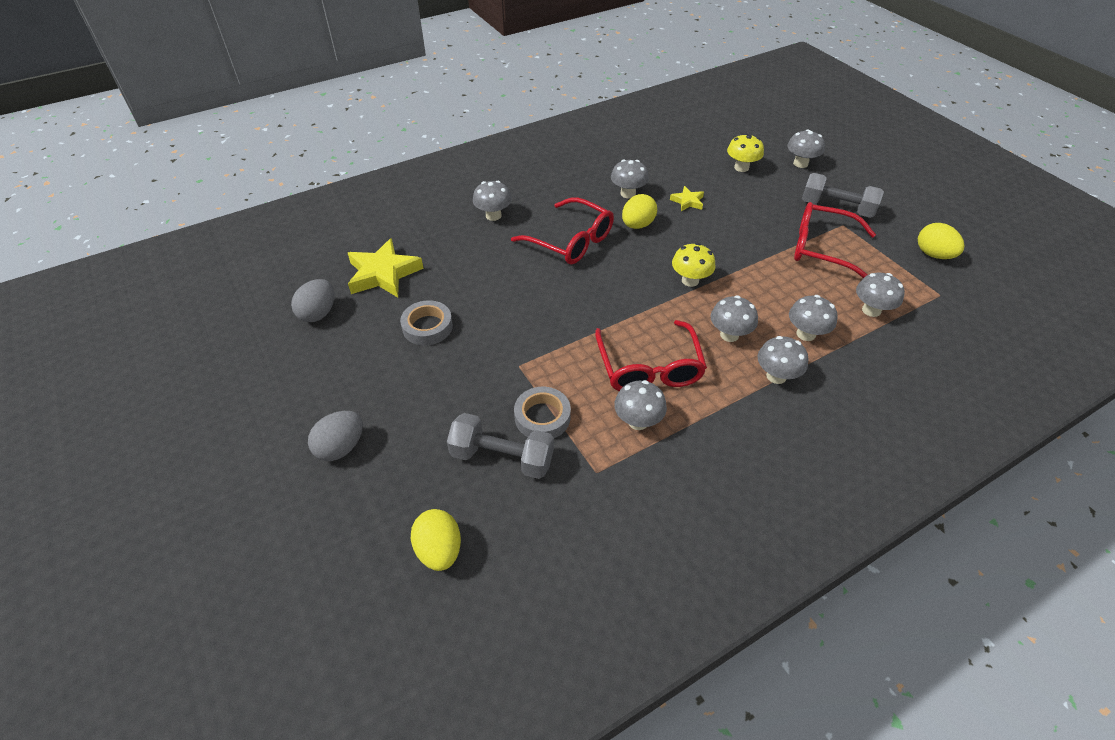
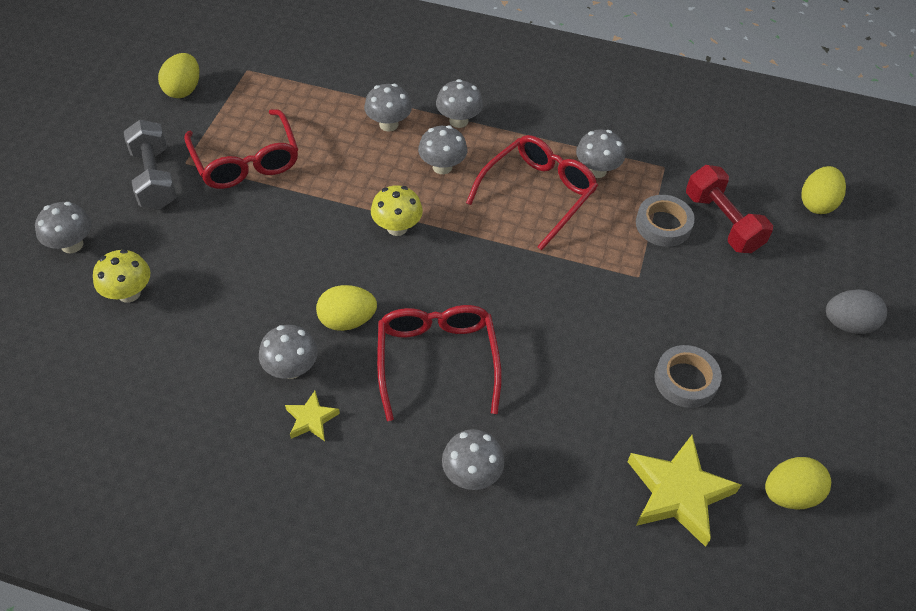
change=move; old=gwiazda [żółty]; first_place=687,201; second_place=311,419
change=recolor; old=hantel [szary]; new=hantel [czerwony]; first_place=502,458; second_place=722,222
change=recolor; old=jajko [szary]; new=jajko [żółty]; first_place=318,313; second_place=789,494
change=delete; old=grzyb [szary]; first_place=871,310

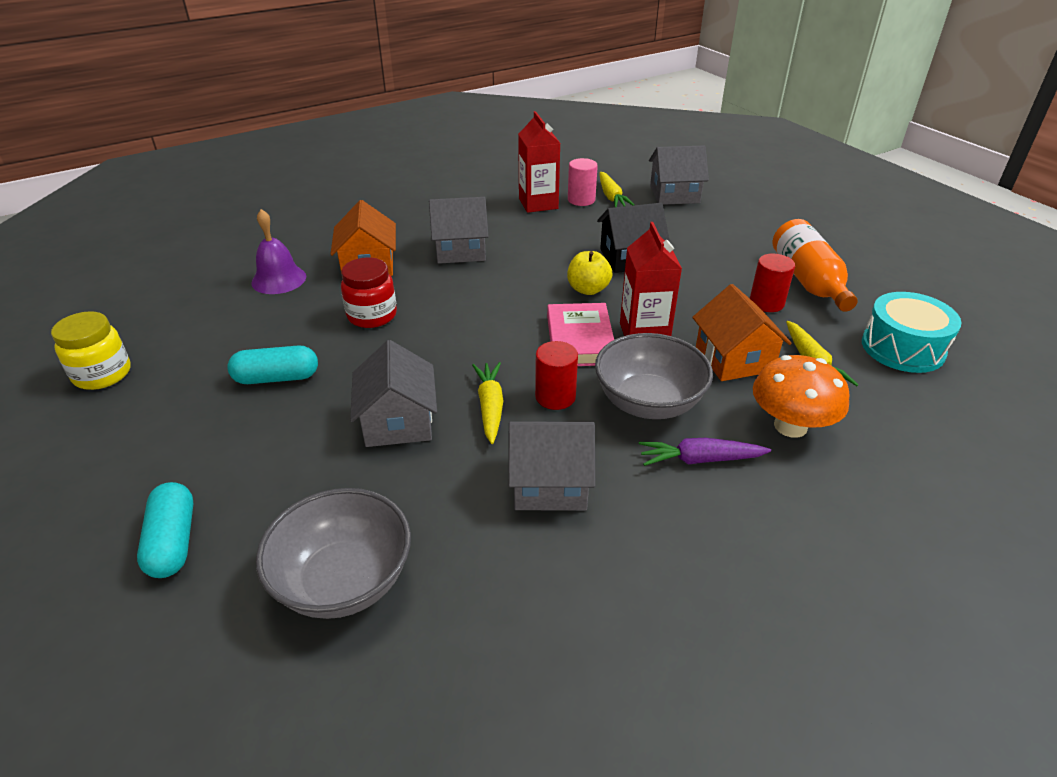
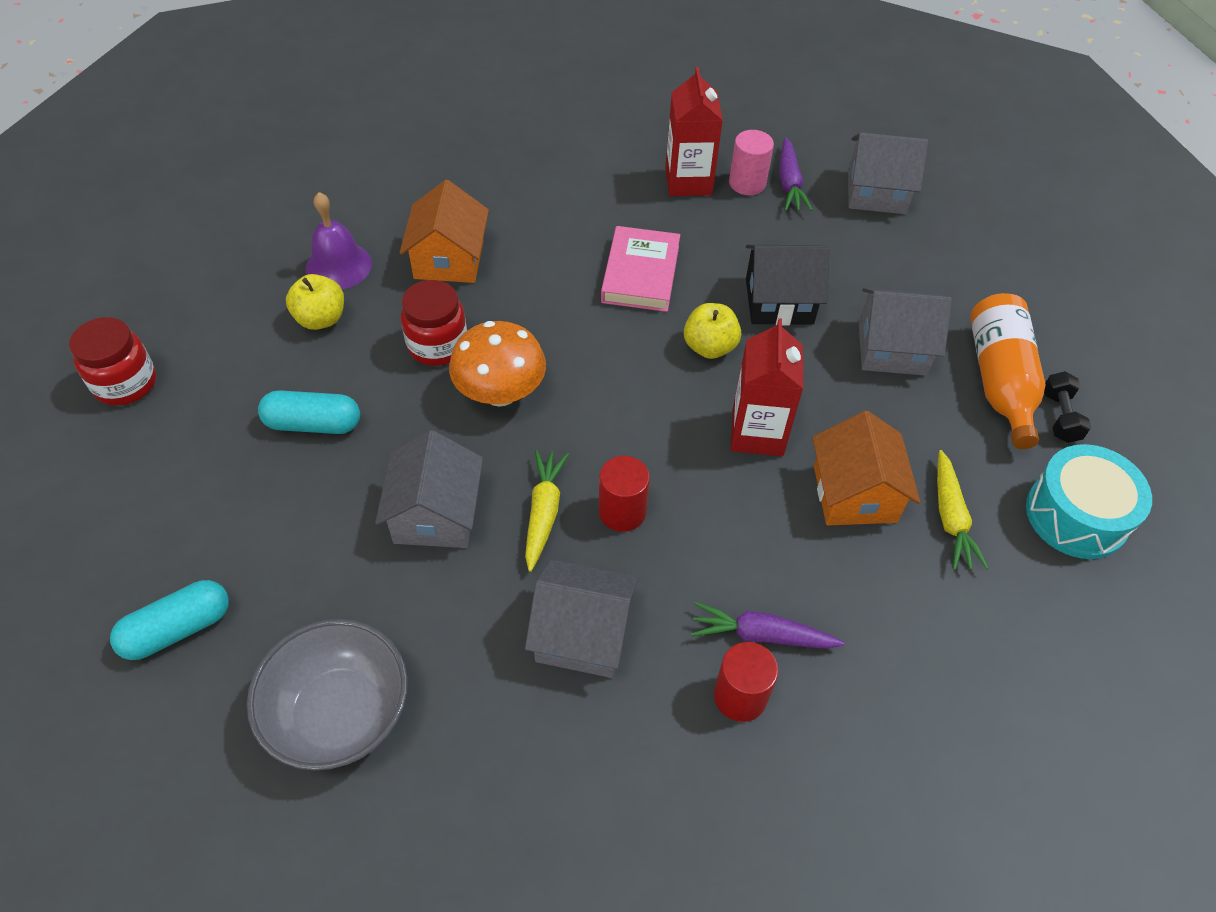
change=recolor; old=słoik [żółty]; new=słoik [czerwony]; first_place=102,374; second_place=125,383
change=rotate; old=kapsułka [turkusowy]; first_place=173,542; second_place=178,629; degrees=60
change=insert; new=jabłko [żółty]; second_place=321,319
change=move; old=grzyb [pomarańczowy]; first_place=790,426; second_place=500,393
change=move; old=książka [różowy]; first_place=580,340; second_place=640,274
change=move; old=walec [czerwony]; first_place=766,303; second_place=740,696
change=recolor; old=marchewka [żółty]; new=marchewka [fioletowy]; first_place=611,196; second_place=789,183
change=move; old=domek [szary]; first_place=460,250; second_place=892,348
change=insert; new=hantel [czarny]; second_place=1059,416
change=delete; old=miska [szary]; first_place=648,403

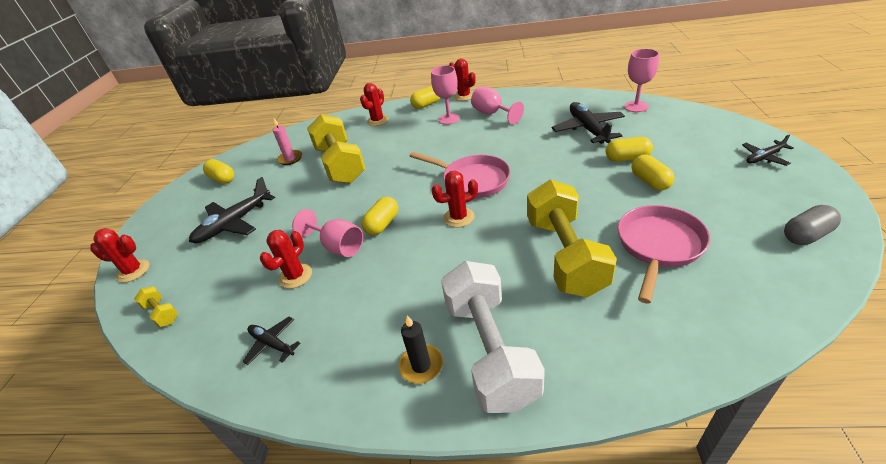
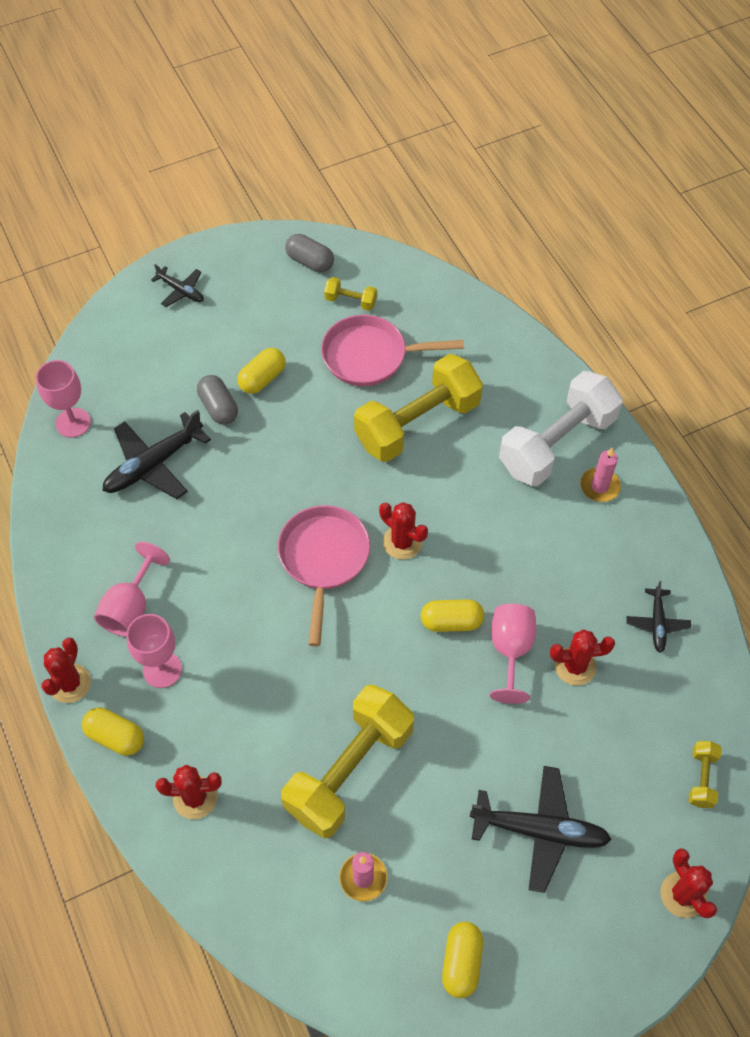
change=recolor; old=kapsułka [żółty]; new=kapsułka [szary]; first_place=627,158; second_place=218,407
change=insert; new=hantel [żółty]; second_place=350,301
change=recolor; old=świeca [czarny]; new=świeca [różowy]; first_place=421,365; second_place=599,486

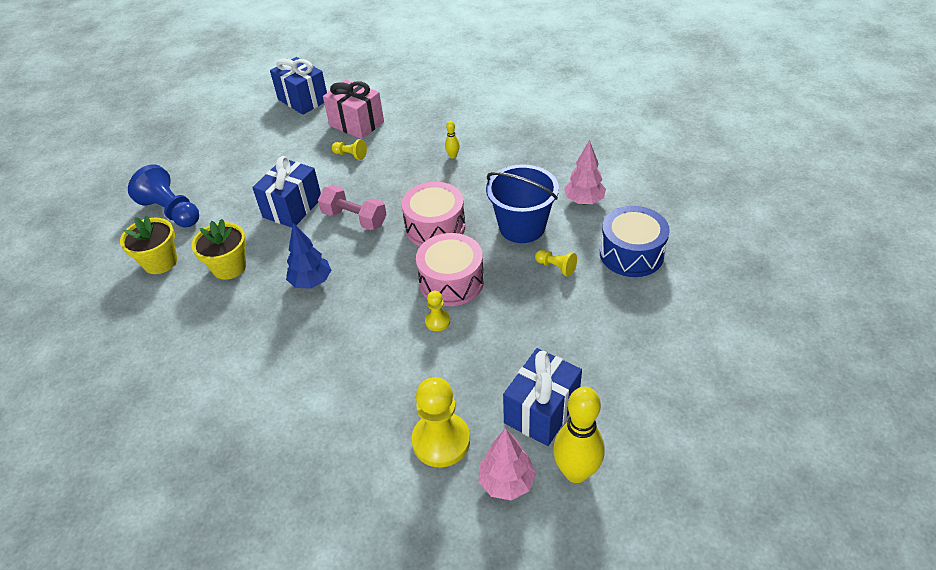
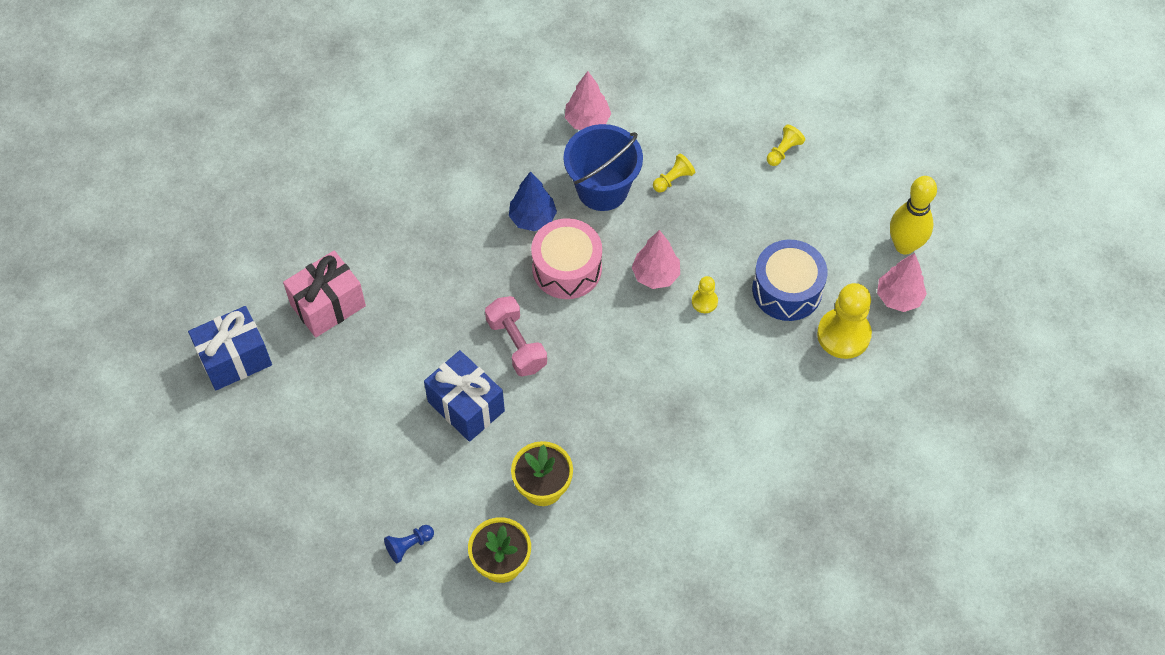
change=resize; old=pionek [niebieski]; first_place=171,211; second_place=409,545; factor=0.5
change=rotate; old=hantel [różowy]; first_place=354,219; second_place=516,344; degrees=-75
change=move; old=drzewko [niebieski]; first_place=311,282; second_place=533,218
change=replace; old=bęben [różowy]; new=drzewko [różowy]; first_place=451,281; second_place=655,275
change=move; old=bęben [niebieski]; first_place=631,254; second_place=787,289
change=move; old=pionek [żółty]; first_place=350,155; second_place=783,151
change=delete; old=kręgiel [żółty]; first_place=453,156
change=delete; old=prezent [niebieski]; first_place=541,411

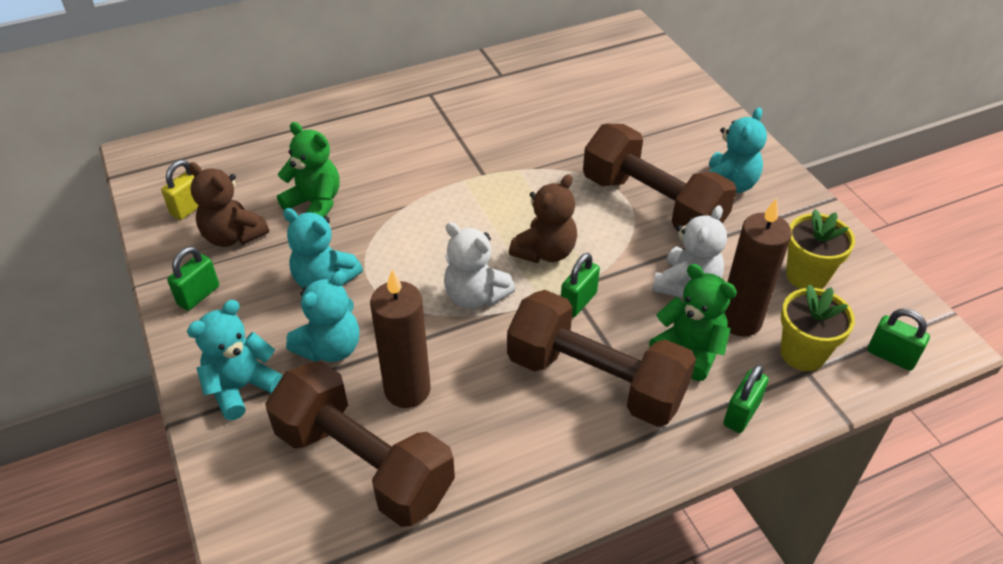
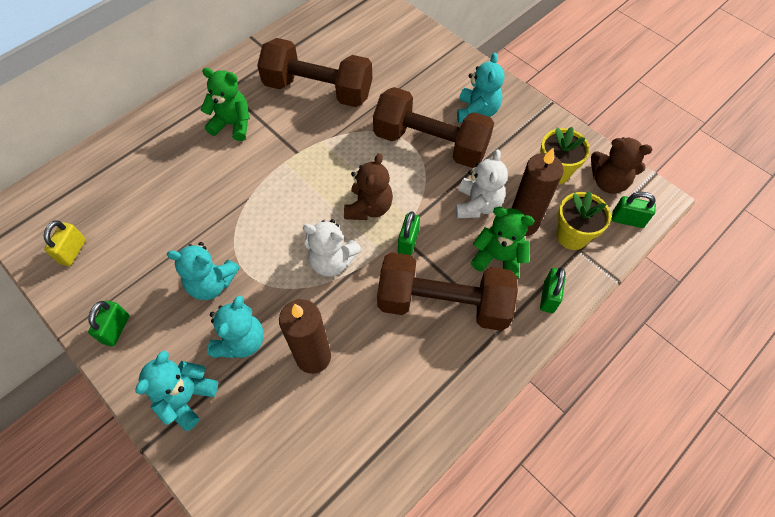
change=move; old=miś [zielony]; first_place=315,204; second_place=232,124
change=move; old=hantel [brązowy]; first_place=364,463; second_place=318,90
change=move; old=miś [brązowy]; first_place=233,236; second_place=608,182

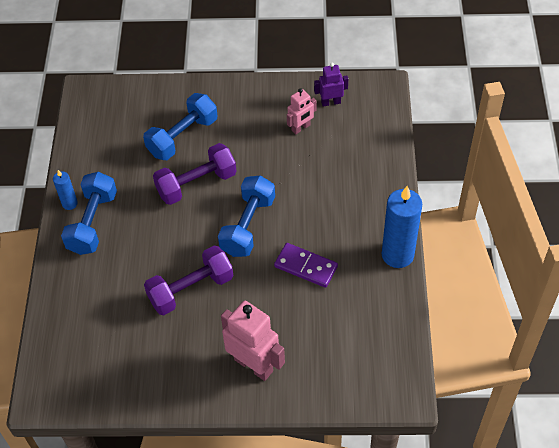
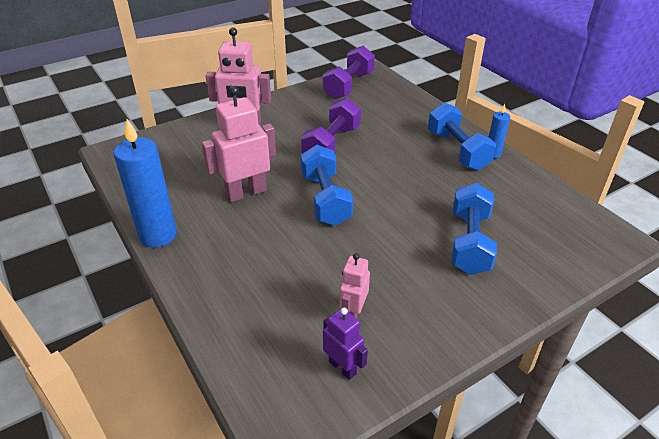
change=replace; old=kostka domina [fioletowy]; new=robot [różowy]; first_place=306,266; second_place=246,192
change=move; old=hantel [fioletowy]; first_place=196,184; second_place=348,85
change=rotate; old=robot [fioletowy]; first_place=331,102; second_place=342,367; degrees=-90

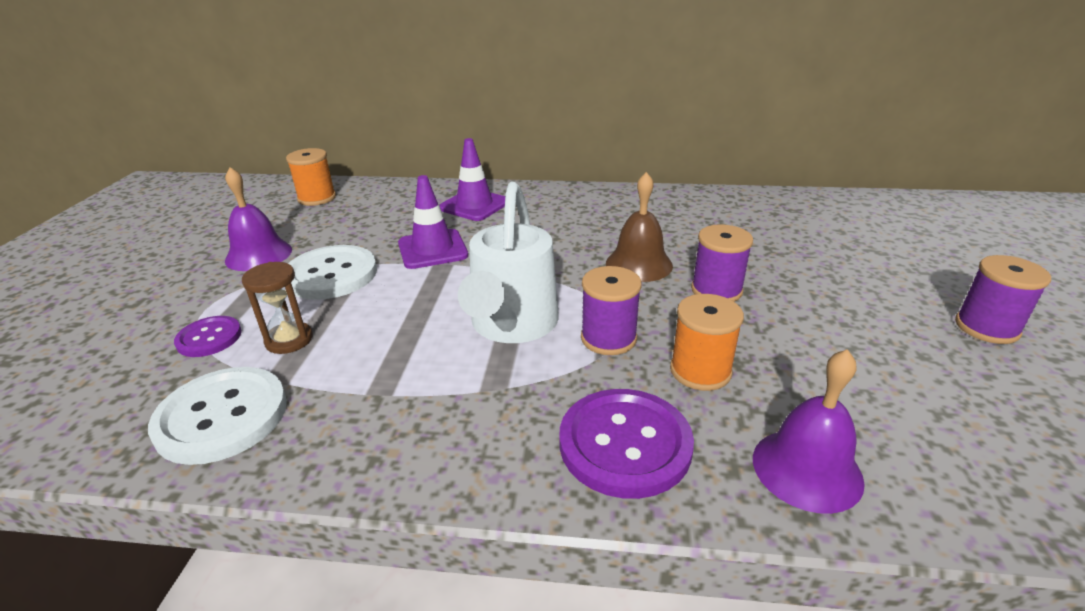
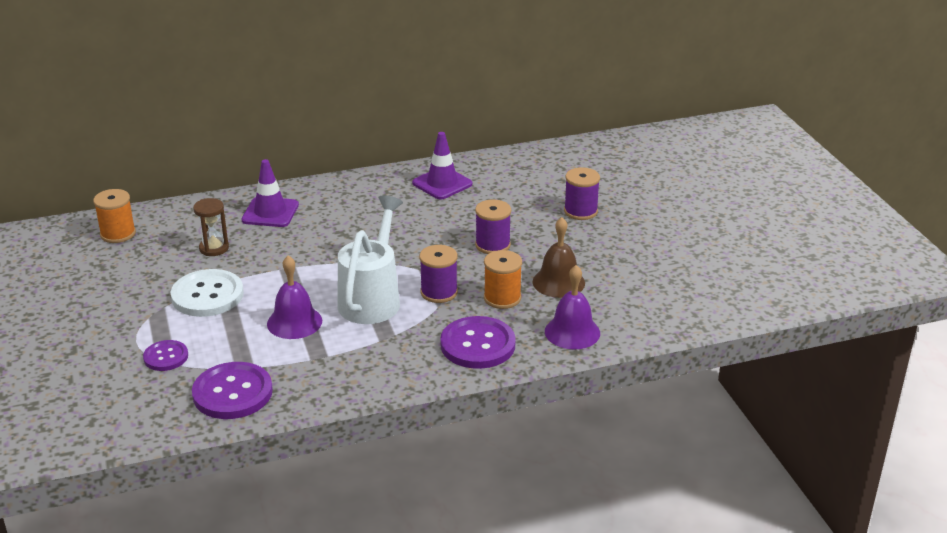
change=recolor; old=guzik [biały]; new=guzik [fioletowy]; first_place=222,417; second_place=232,393
change=move; old=klepsydra [brązowy]; first_place=289,340; second_place=214,248
change=move; old=dzwonek [fioletowy]; first_place=258,255; second_place=294,322
change=rotate; old=konewka [biały]; first_place=512,325; second_place=372,299; degrees=-150
change=move; old=pachołek [fioletowy]; first_place=432,249; second_place=442,183
change=move; old=dzwonek [brązowy]; first_place=639,264; second_place=558,282
change=move; old=szpulka [fioletowy]; first_place=986,327; second_place=580,211

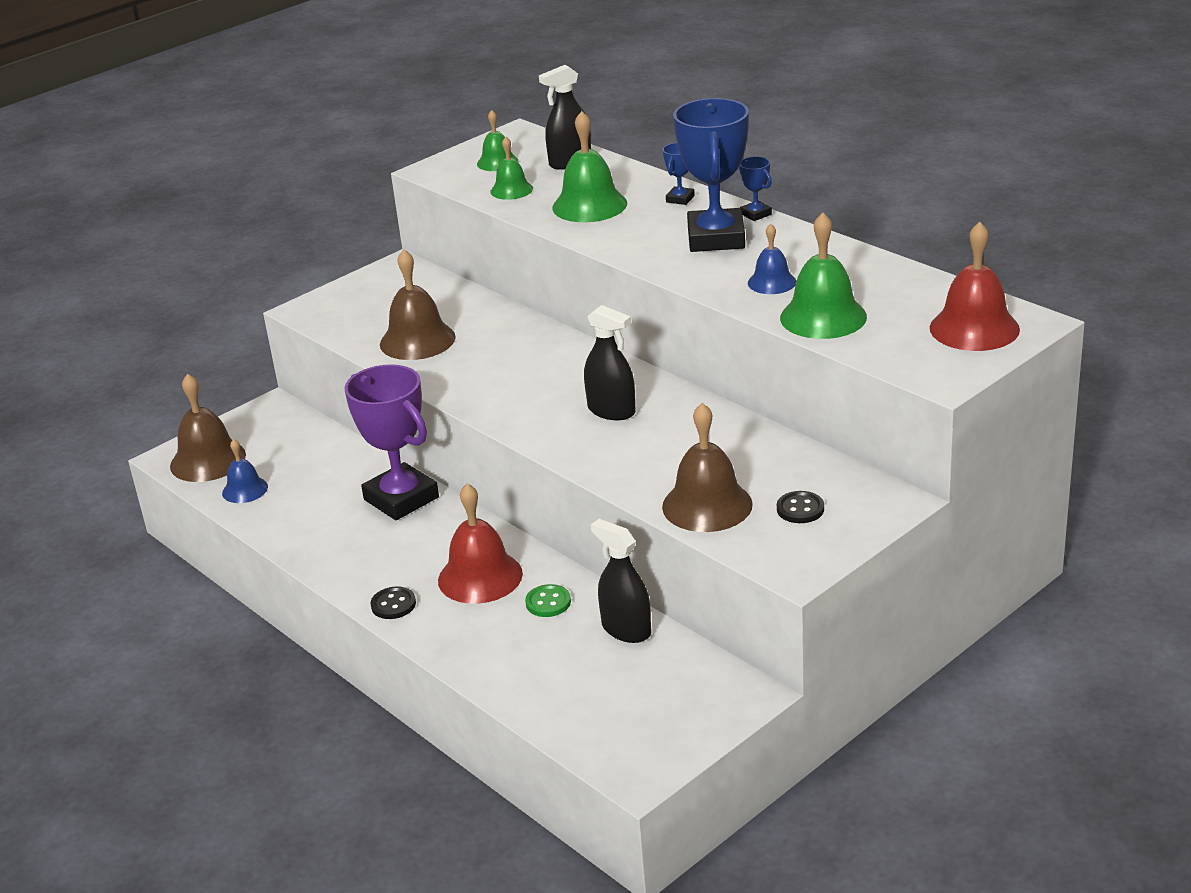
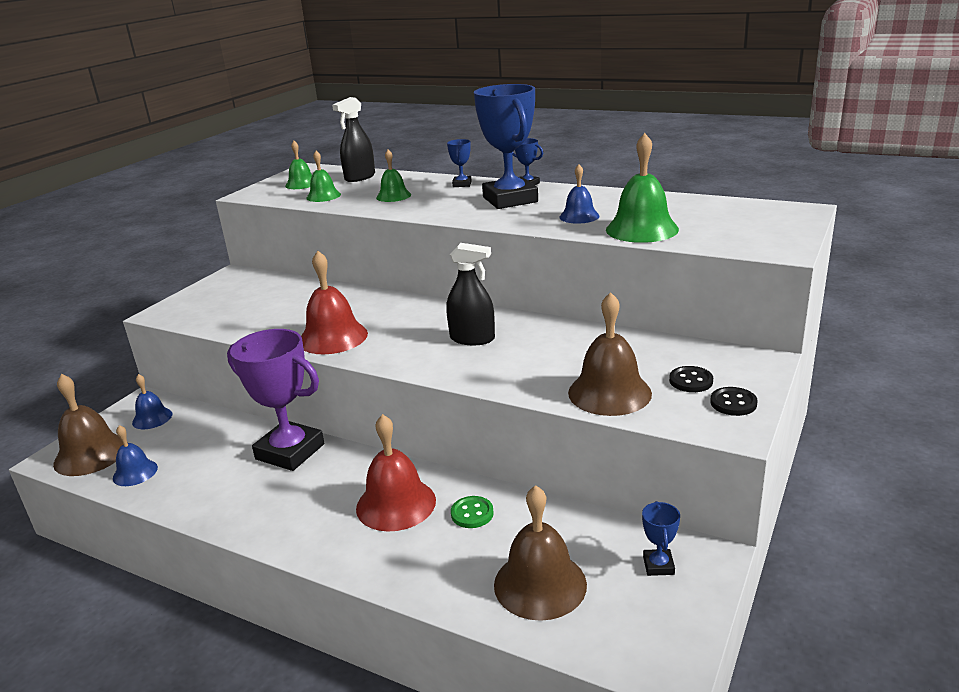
change=insert; new=dzwonek [niebieski]; second_place=152,418
change=move; old=dzwonek [czerwony]; first_place=974,328; second_place=333,337
change=resize; old=dzwonek [zielony]; first_place=589,205; second_place=393,196; factor=0.59
change=move; old=dzwonek [brązowy]; first_place=417,340; second_place=540,584
change=insert; new=puchar [niebieski]; second_place=658,565
change=move; old=guzik [czarny]; first_place=393,604; second_place=733,403
change=delete; old=spryskiwacz [czarny]; first_place=626,629

